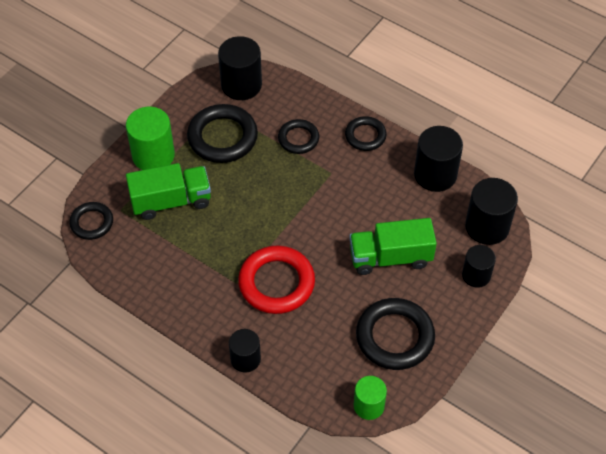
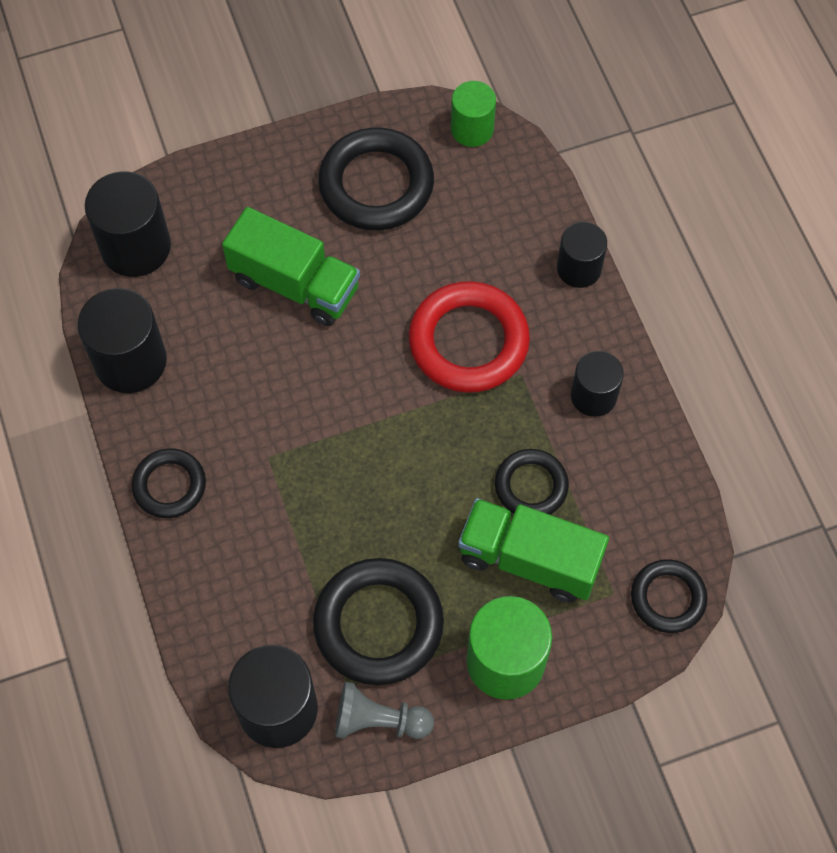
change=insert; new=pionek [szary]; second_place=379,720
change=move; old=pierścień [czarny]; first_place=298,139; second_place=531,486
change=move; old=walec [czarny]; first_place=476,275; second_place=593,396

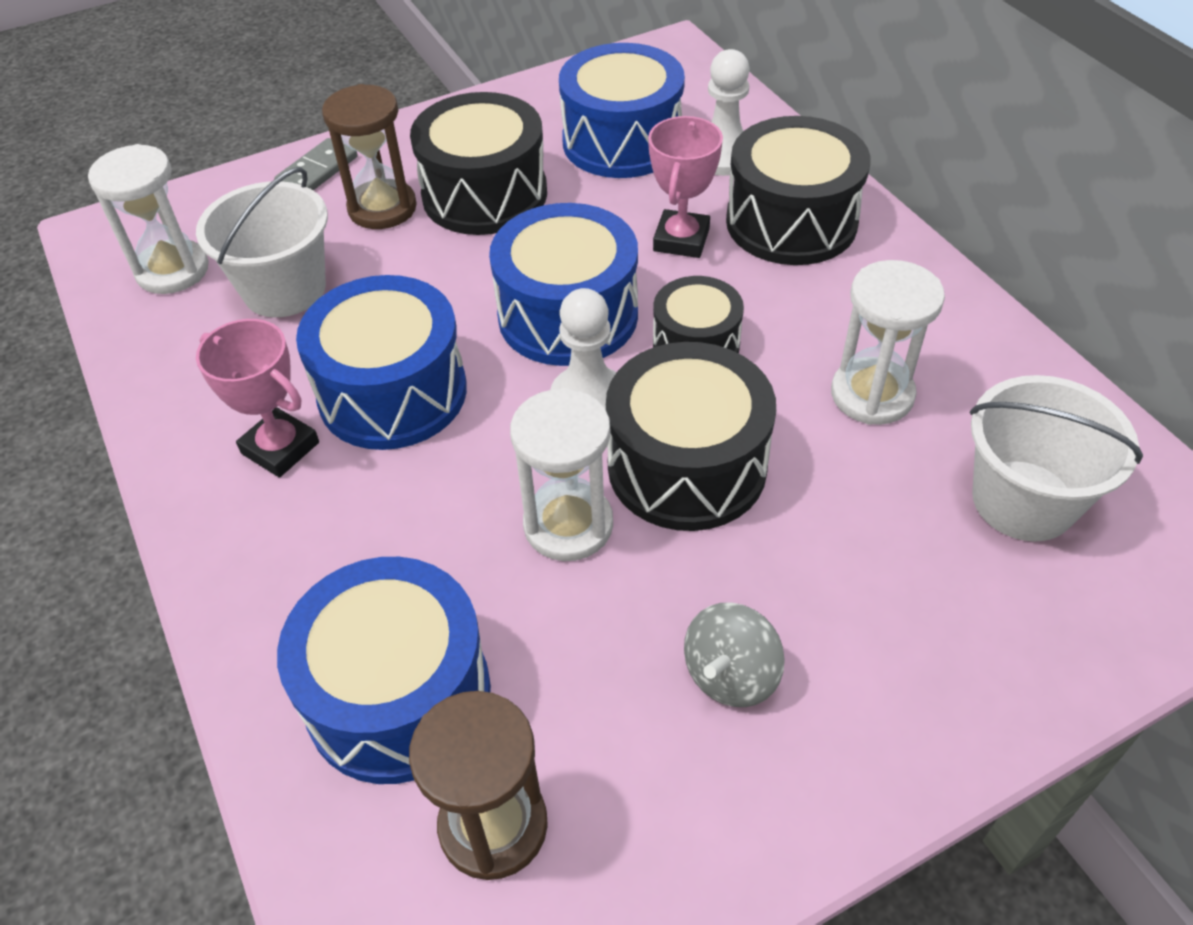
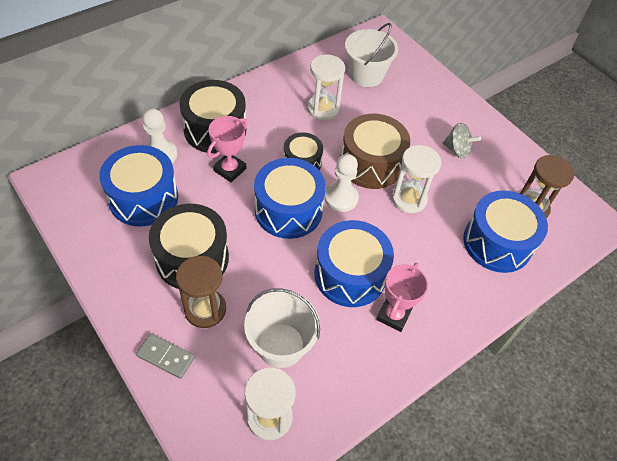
change=rotate; old=puchar [różowy]; first_place=681,240; second_place=230,169; degrees=-60
change=recolor; old=bęben [czarny]; new=bęben [brązowy]; first_place=687,466; second_place=371,164

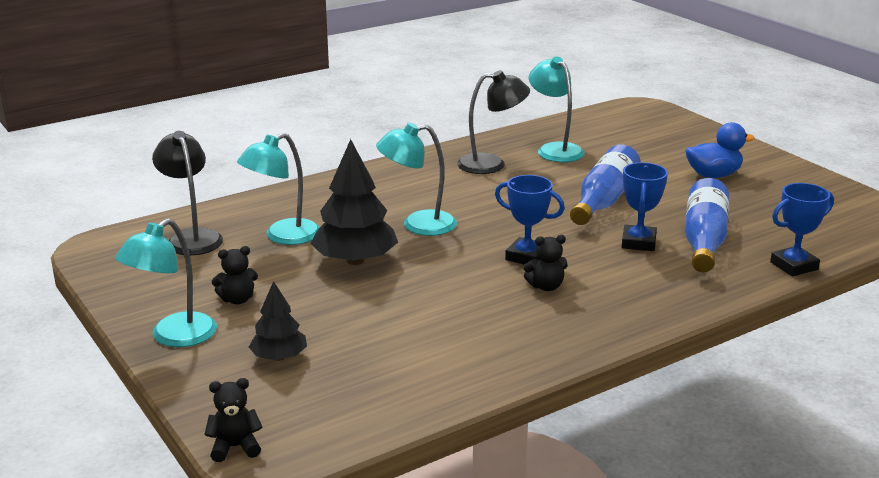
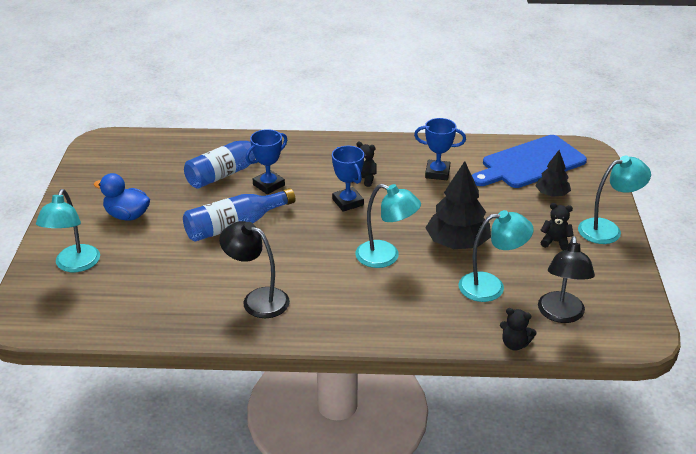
change=move; old=lampka [turkusowy]; first_place=555,149; second_place=74,265
change=move; old=puchar [niebieski]; first_place=794,266; second_place=437,173
change=insert; new=deska do krojenia [niebieski]; second_place=530,163
change=move; old=miś [czarny]; first_place=235,447; second_place=515,344

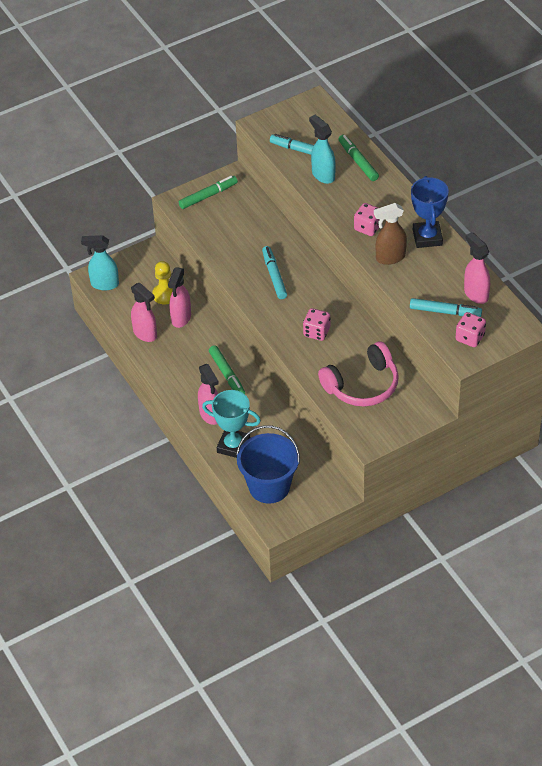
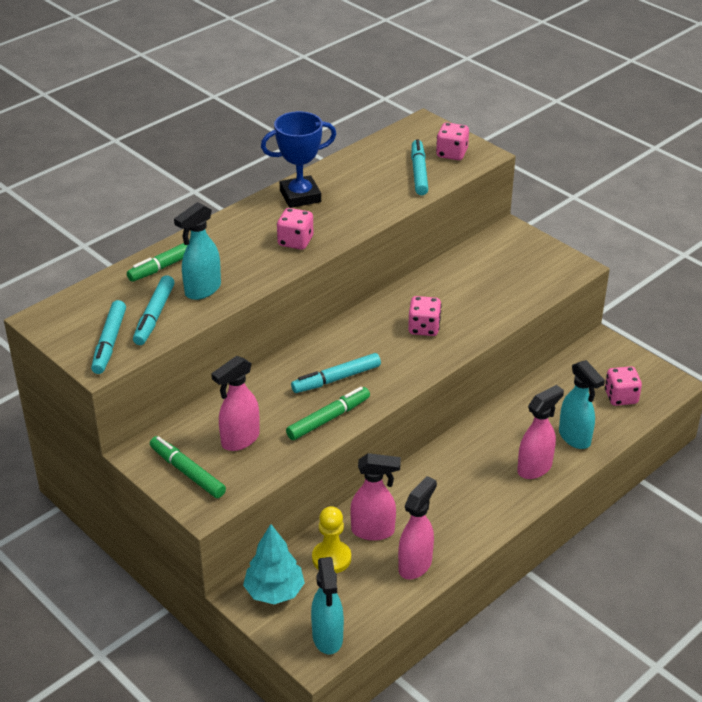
change=insert; new=flamaster [turkusowy]; second_place=109,342
change=move; old=spryskiwacz [różowy]; first_place=475,294; second_place=240,440
change=insert; new=drzewko [turkusowy]; second_place=274,591
change=move; old=flamaster [zielony]; first_place=227,374; second_place=328,419
change=replace; old=puchar [turkusowy]; new=spryskiwacz [turkusowy]; first_place=233,446; second_place=575,438
change=replace; old=wiadro [niebieski]; new=kostka do gry [różowy]; first_place=269,486; second_place=621,397
change=delete; old=słuchawki [różowy]; first_place=362,385
change=delete; old=spryskiwacz [brązowy]; first_place=390,258

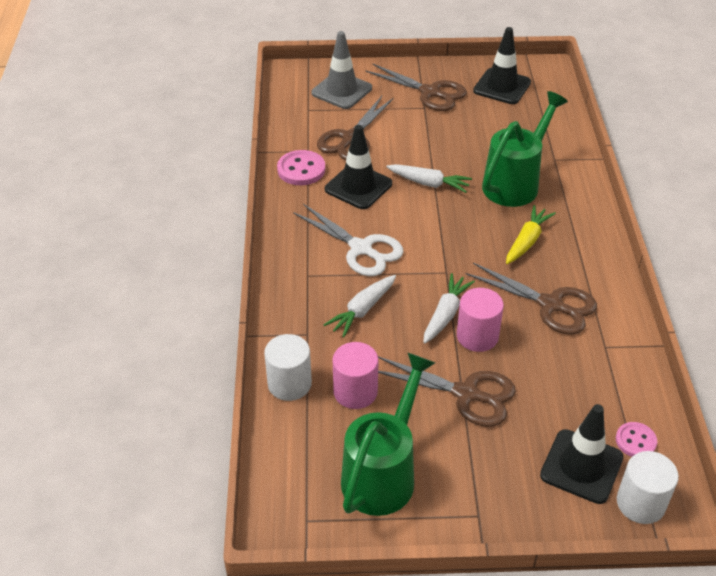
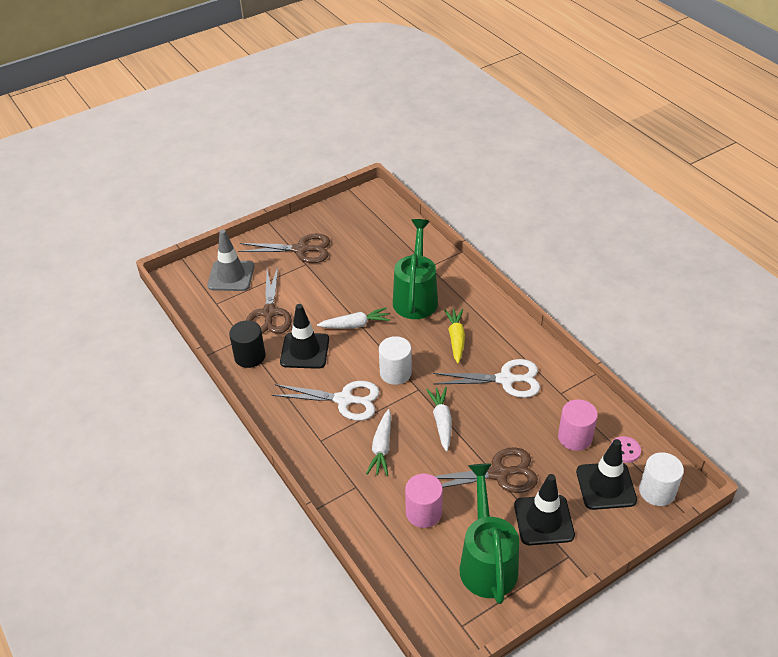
change=replace; old=guzik [różowy]; new=walec [czarny]; first_place=301,169; second_place=250,356
change=move; old=walec [biały]; first_place=289,384; second_place=395,373
change=recolor; old=nożyczki [brązowy]; new=nożyczki [biały]; first_place=550,305; second_place=505,379
change=move; old=pachołek [czarny]; first_place=502,86; second_place=543,520
change=move; old=walec [różowy]; first_place=477,336; second_place=575,437

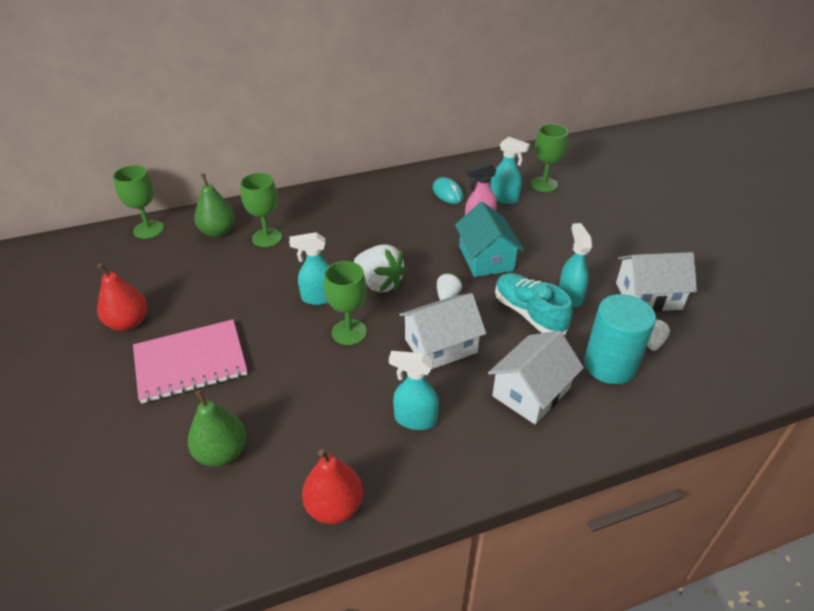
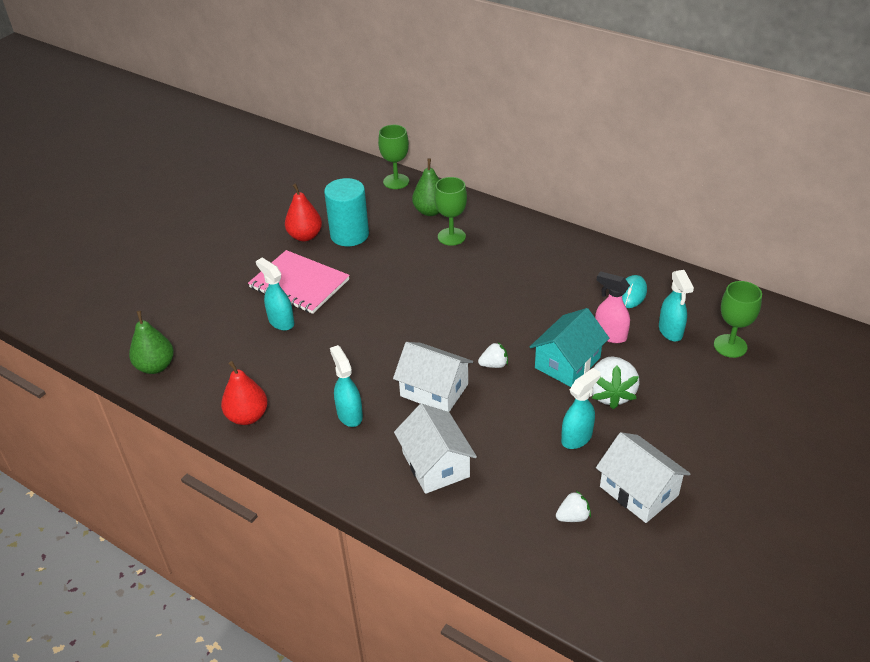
change=move; old=gruszka [zielony]; first_place=222,453; second_place=156,366
change=move; old=spryskiwacz [turkusowy]; first_place=318,298; second_place=281,322
change=move; old=walec [turkusowy]; first_place=610,365; second_place=349,235
change=rotate; old=domek [biały]; first_place=531,392; second_place=435,464; degrees=60
change=move; old=truskawka [biały]; first_place=379,283; second_place=610,394
change=delete; old=kielich [zielony]; first_place=349,332
change=delete; old=but [turkusowy]; first_place=529,314

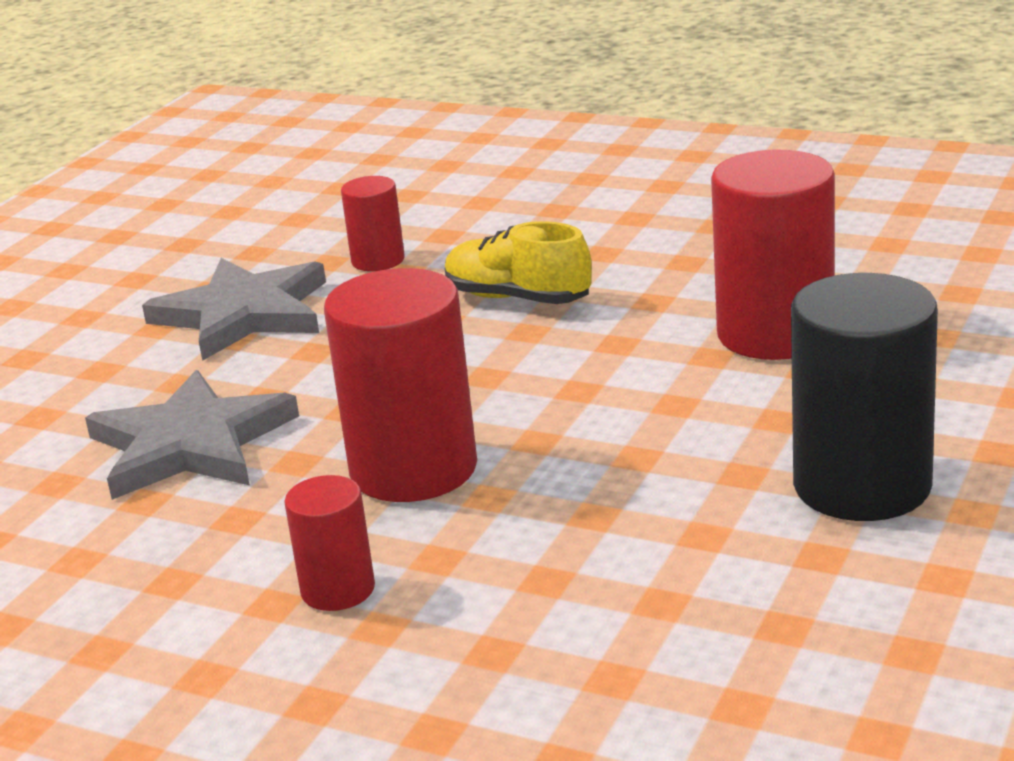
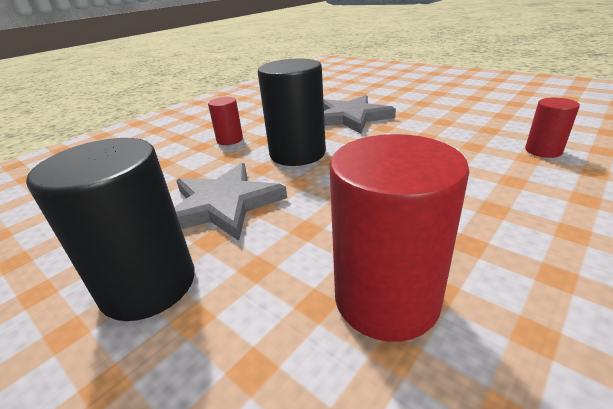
change=move; old=gwiazda [szary]; first_place=243,314; second_place=223,205
change=recolor; old=walec [czerwony]; new=walec [czarny]; first_place=413,469; second_place=297,154
change=delete; old=but [żółty]; first_place=517,298

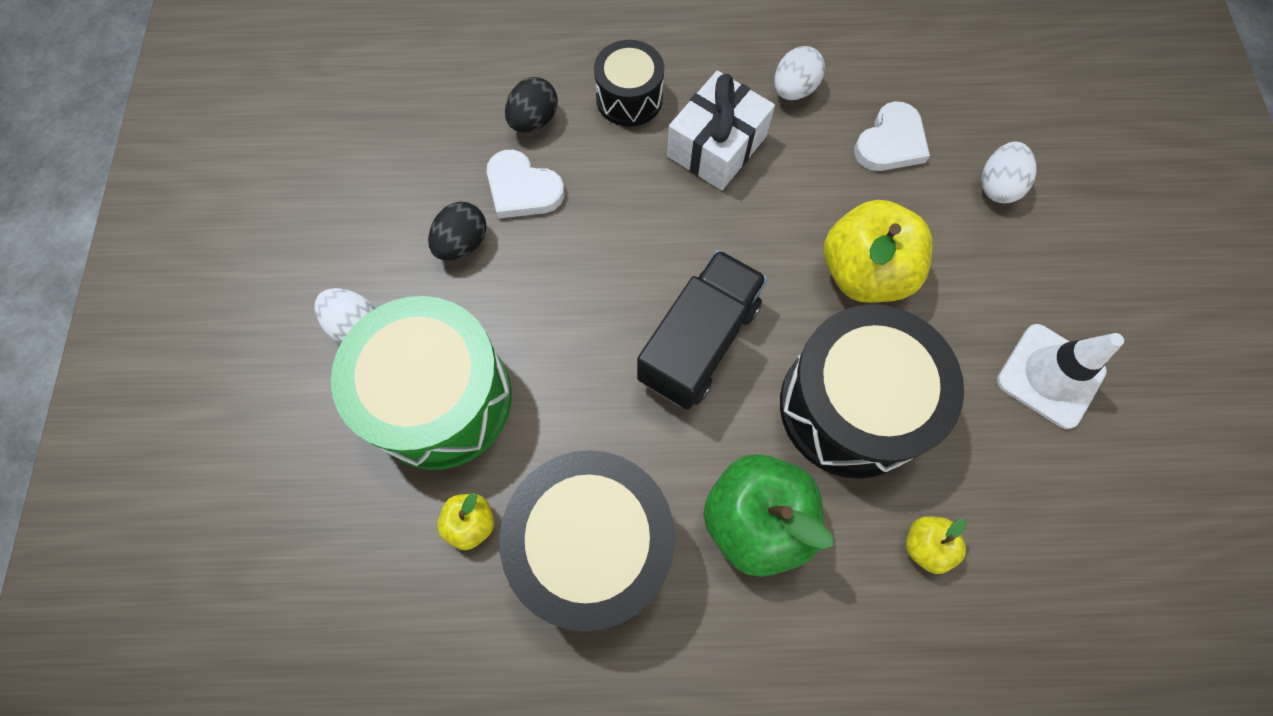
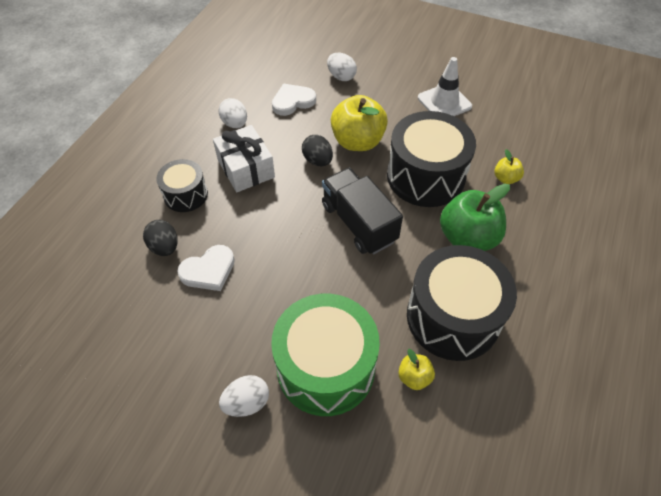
change=rotate; old=serce [biały]; first_place=890,142; second_place=292,101; degrees=-90
change=move; old=jajko [czarny]; first_place=462,243; second_place=317,161

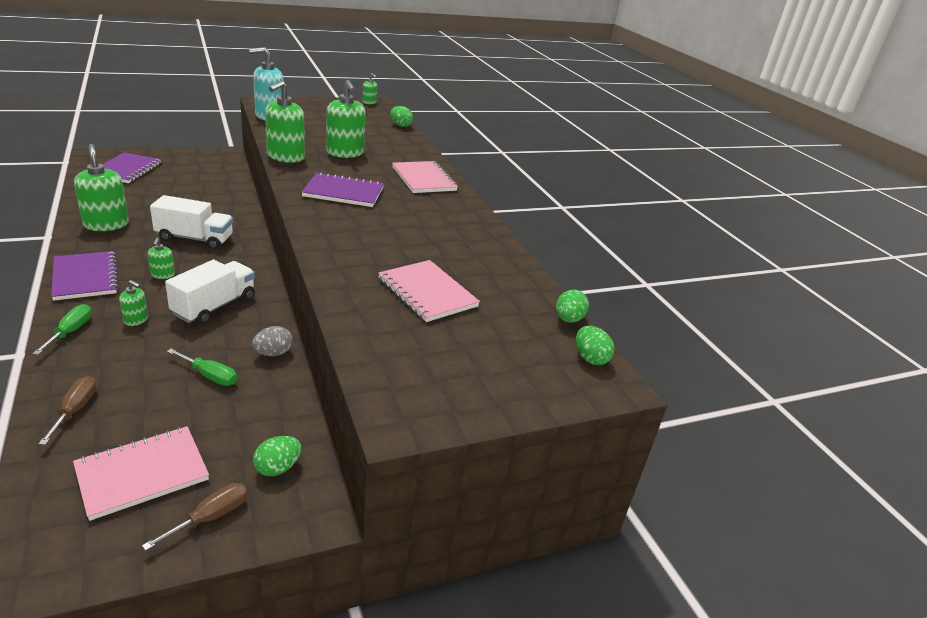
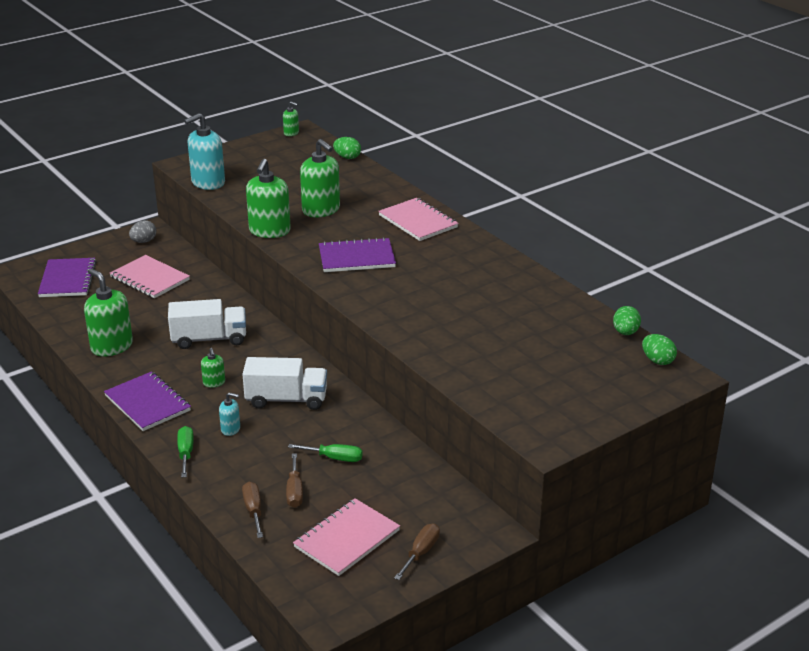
change=move; old=zeszyt [różowy]; first_place=427,292; second_place=150,278
change=move; old=jajko [szary]; first_place=273,353; second_place=144,241
change=recolor; old=dozownik mydła [zielony]; new=dozownik mydła [turkusowy]; first_place=136,320; second_place=230,429
change=rotate; old=ciężarówka [biały]; first_place=214,306; second_place=286,399; degrees=75
change=insert; new=śrubokręt [brązowy]; second_place=294,491
change=delete; old=jajko [zielony]; first_place=277,468

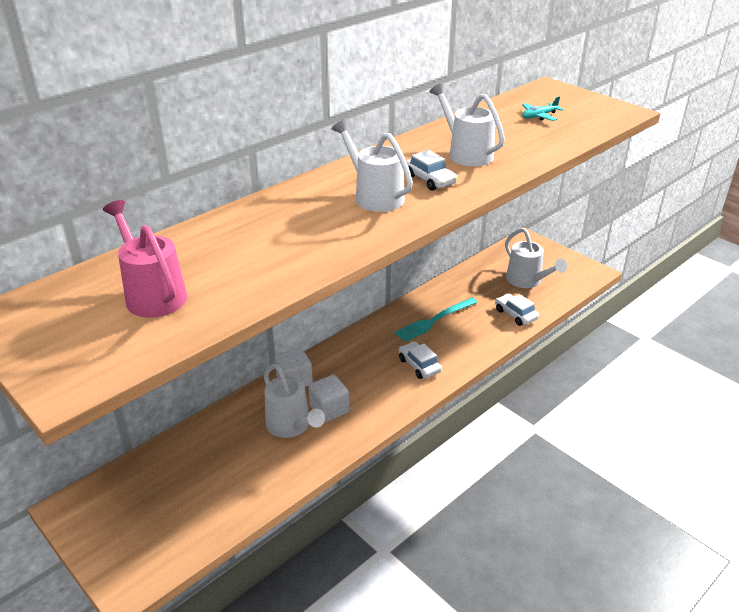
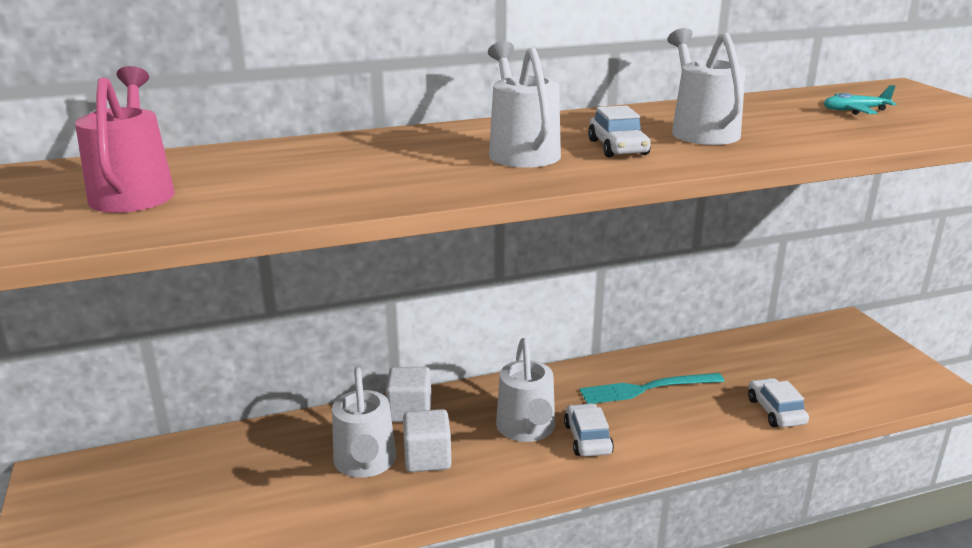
change=move; old=konewka [biały]; first_place=527,281; second_place=527,430

